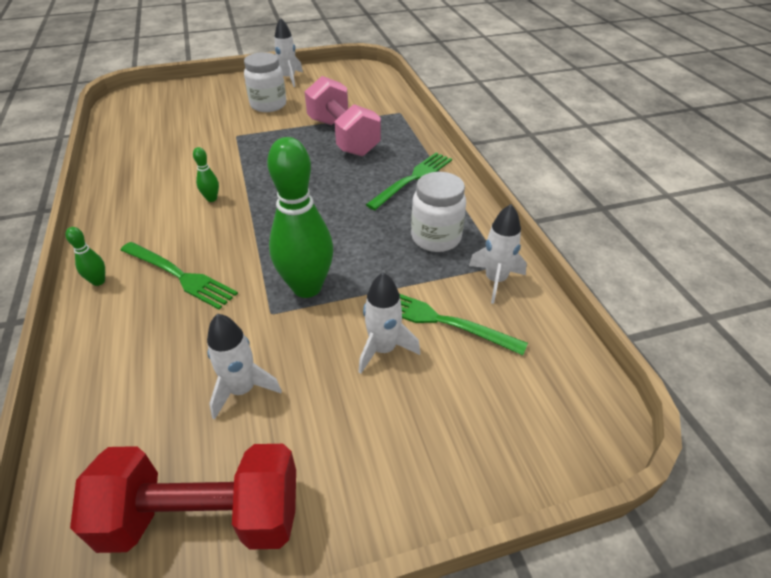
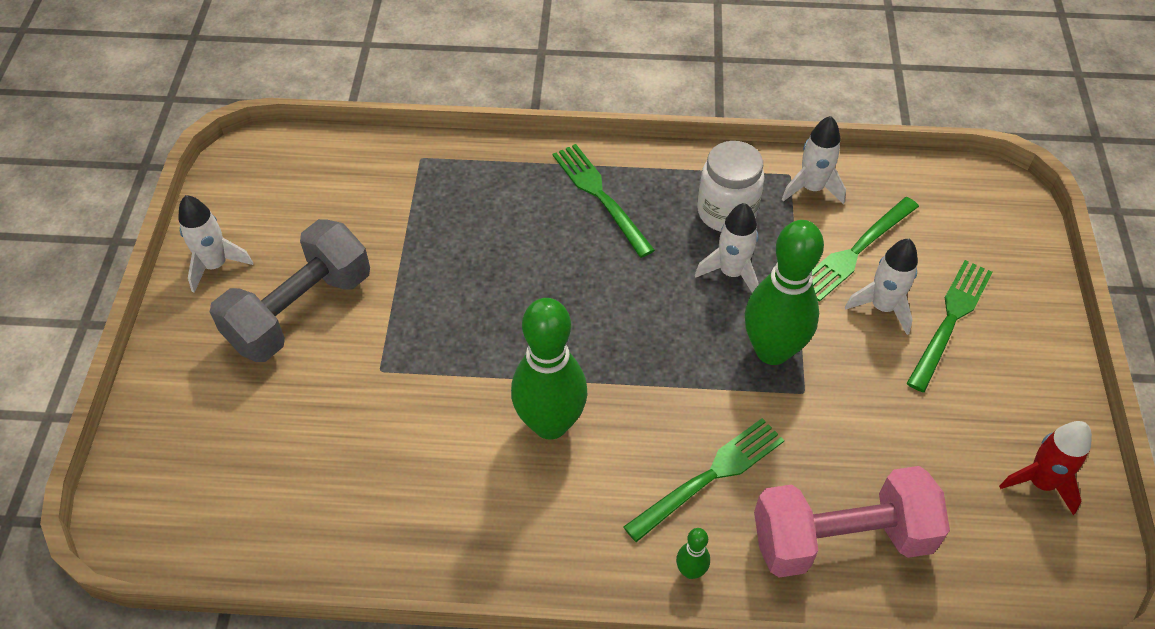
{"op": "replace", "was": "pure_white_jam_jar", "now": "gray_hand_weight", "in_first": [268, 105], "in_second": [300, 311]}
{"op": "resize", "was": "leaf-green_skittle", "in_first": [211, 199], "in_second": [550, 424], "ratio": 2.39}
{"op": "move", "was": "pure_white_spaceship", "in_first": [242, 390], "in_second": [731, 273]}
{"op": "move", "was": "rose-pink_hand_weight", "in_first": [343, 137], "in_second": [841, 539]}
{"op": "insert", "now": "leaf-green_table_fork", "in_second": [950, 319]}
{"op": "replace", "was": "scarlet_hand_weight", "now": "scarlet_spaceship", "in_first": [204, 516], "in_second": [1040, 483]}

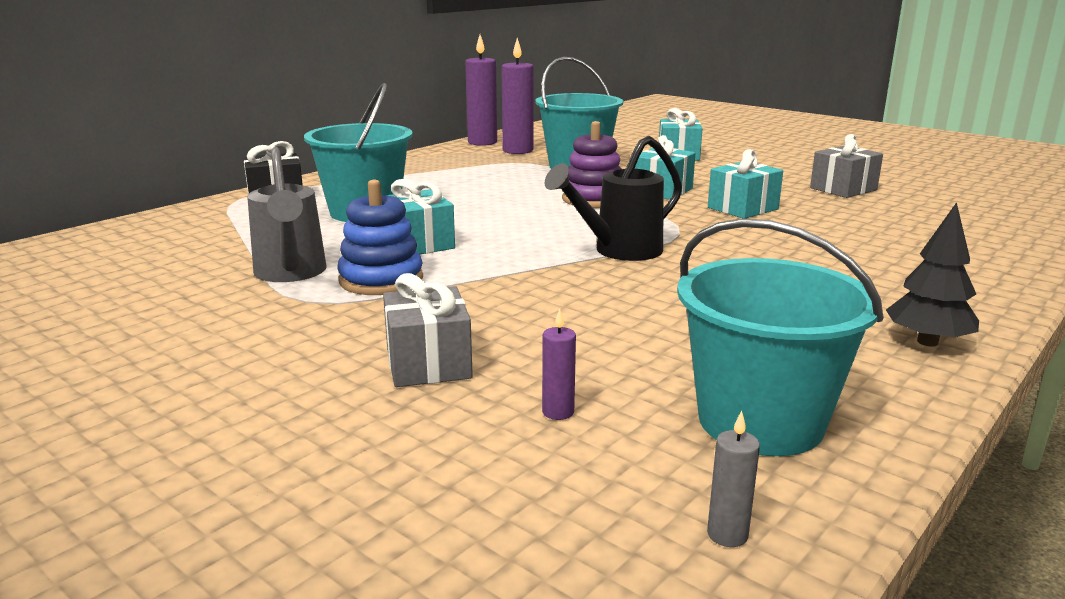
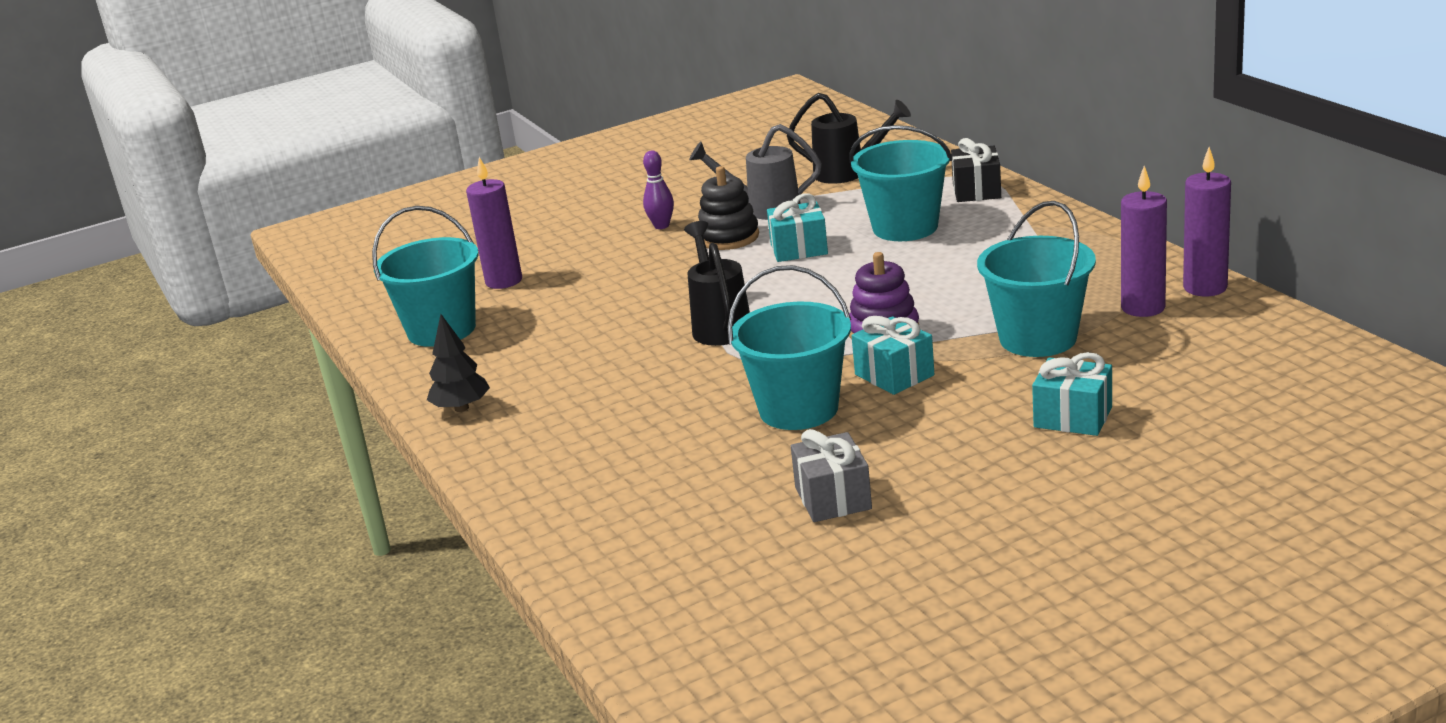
{"op": "resize", "was": "royal_purple_wax_candle", "in_first": [558, 412], "in_second": [504, 281], "ratio": 2.17}
{"op": "insert", "now": "royal_purple_skittle", "in_second": [661, 226]}
{"op": "recolor", "was": "cobalt_ring_stacker", "now": "jet-black_ring_stacker", "in_first": [381, 280], "in_second": [728, 237]}
{"op": "replace", "was": "aqua_wrapped_gift", "now": "aqua_pail", "in_first": [742, 208], "in_second": [798, 409]}
{"op": "insert", "now": "jet-black_watering_can", "in_second": [848, 173]}
{"op": "delete", "was": "gray_wrapped_gift", "in_first": [428, 363]}
{"op": "delete", "was": "gray_wax_candle", "in_first": [727, 534]}

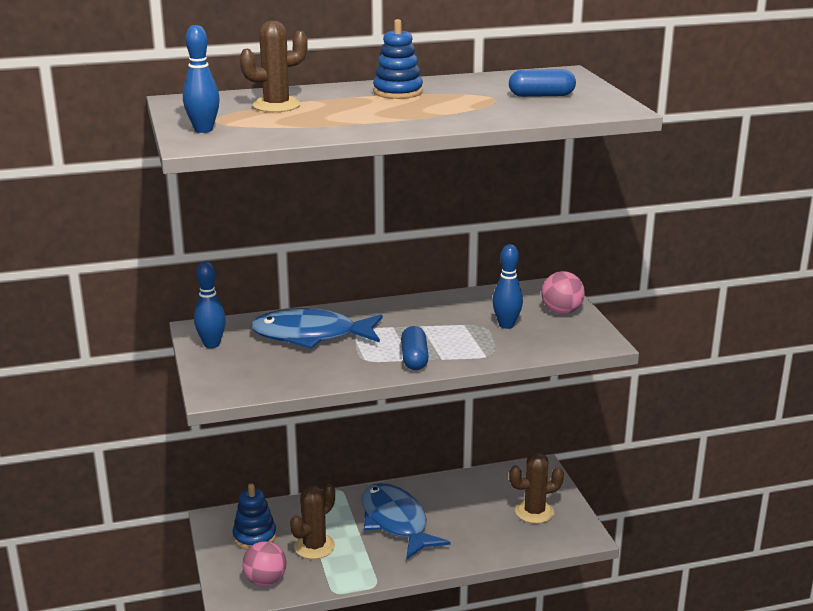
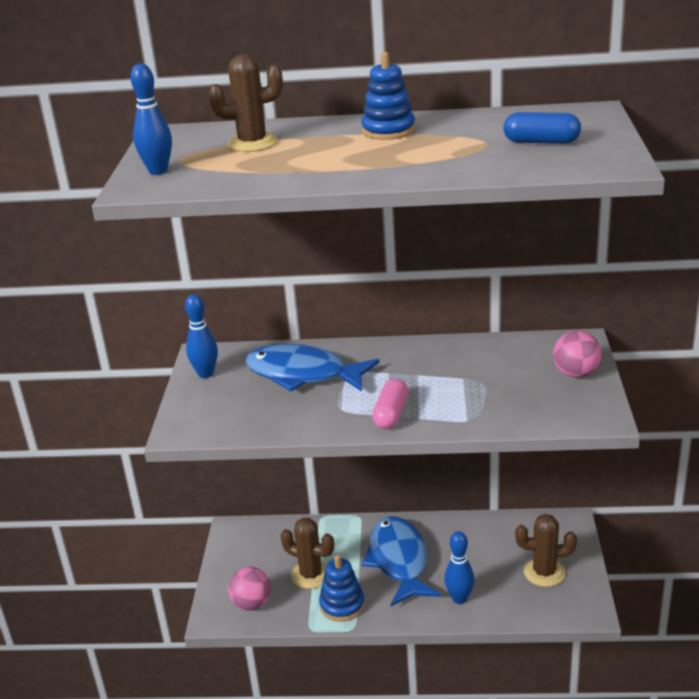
{"op": "rotate", "was": "dark_brown_cactus", "in_first": [314, 546], "in_second": [311, 575], "clockwise": 60}
{"op": "move", "was": "cobalt_ring_stacker", "in_first": [254, 536], "in_second": [342, 605]}
{"op": "recolor", "was": "cobalt_pill", "now": "rose-pink_pill", "in_first": [414, 359], "in_second": [391, 414]}
{"op": "move", "was": "cobalt_skittle", "in_first": [506, 325], "in_second": [459, 598]}

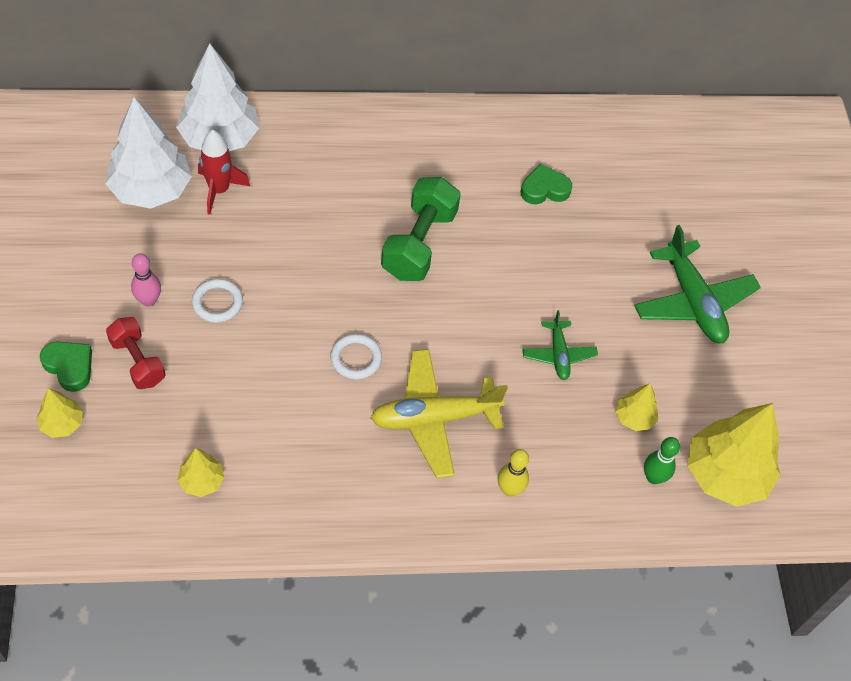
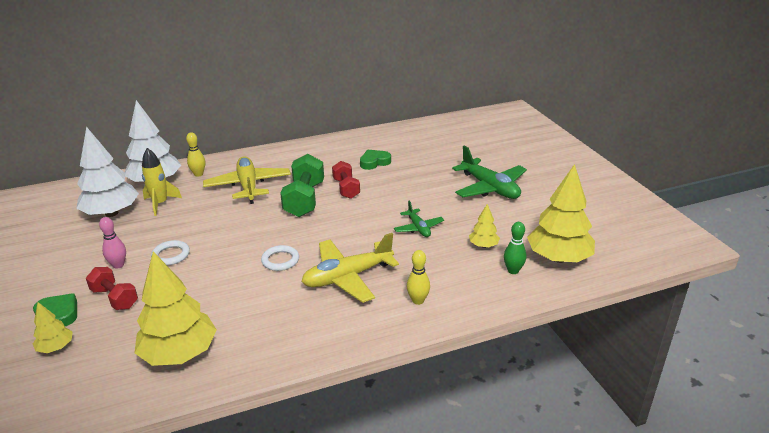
{"op": "resize", "was": "yellow_fir_tree", "in_first": [202, 481], "in_second": [179, 353], "ratio": 2.09}
{"op": "recolor", "was": "scarlet_spaceship", "now": "yellow_spaceship", "in_first": [219, 190], "in_second": [160, 204]}
{"op": "insert", "now": "yellow_skittle", "in_second": [198, 174]}
{"op": "insert", "now": "yellow_aeroplane", "in_second": [248, 186]}
{"op": "insert", "now": "scarlet_hand_weight", "in_second": [346, 188]}

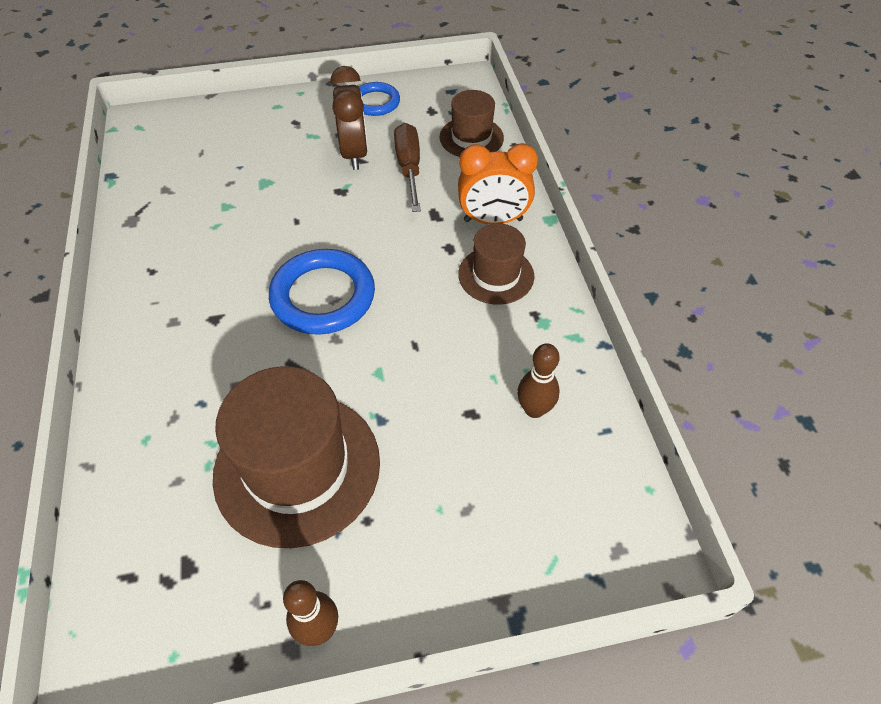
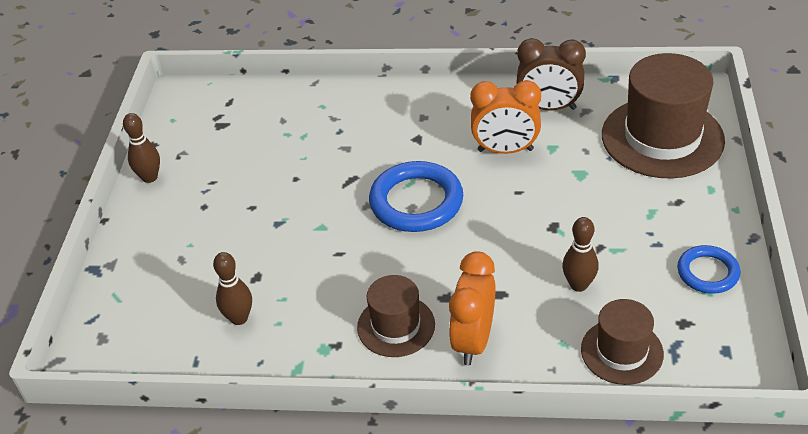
{"op": "insert", "now": "orange-coloured_clock", "in_second": [505, 150]}
{"op": "move", "was": "dark_brown_clock", "in_first": [354, 154], "in_second": [549, 108]}
{"op": "replace", "was": "dark_brown_screwdriver", "now": "dark_brown_skittle", "in_first": [409, 167], "in_second": [578, 285]}
{"op": "move", "was": "dark_brown_top_hat", "in_first": [297, 467], "in_second": [662, 137]}

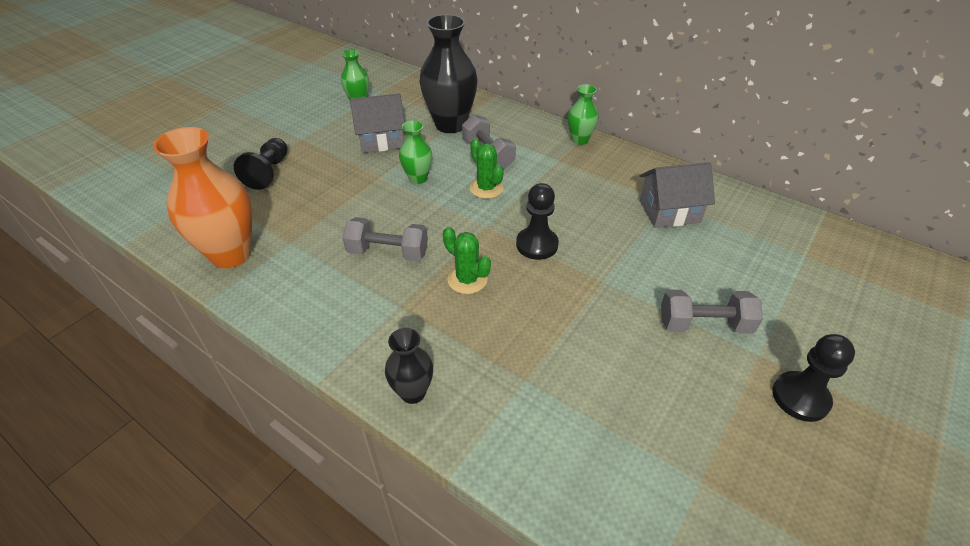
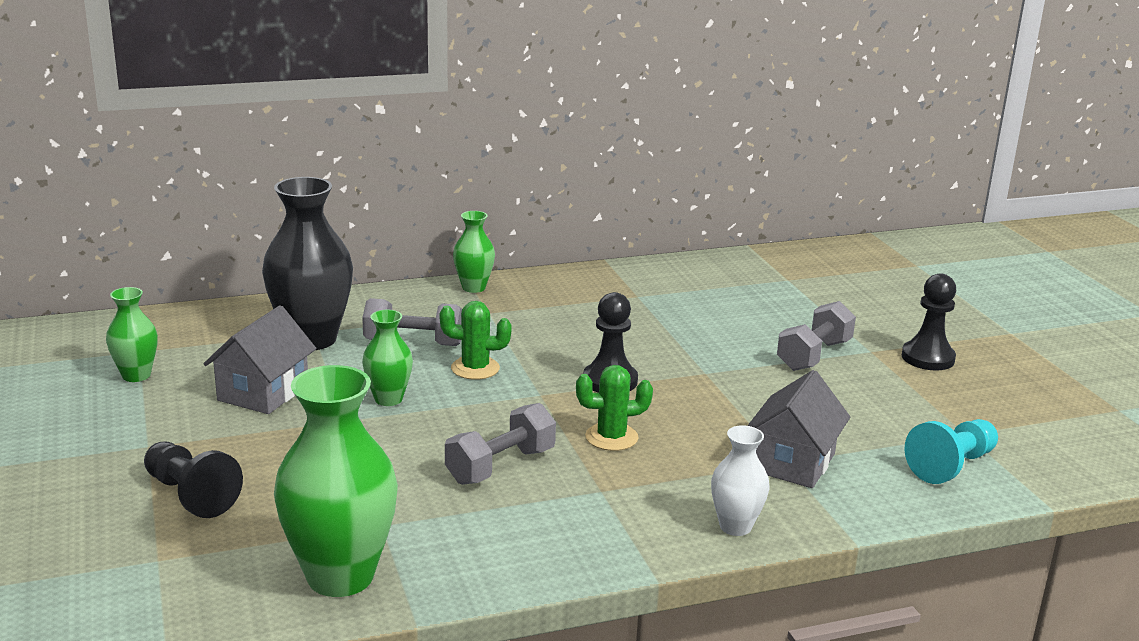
{"op": "recolor", "was": "orange-coloured_vase", "now": "leaf-green_vase", "in_first": [231, 254], "in_second": [340, 576]}
{"op": "recolor", "was": "jet-black_vase", "now": "pure_white_vase", "in_first": [412, 392], "in_second": [735, 526]}
{"op": "move", "was": "gray_toy_house", "in_first": [669, 211], "in_second": [792, 462]}
{"op": "insert", "now": "aqua_game_pawn", "in_second": [951, 466]}

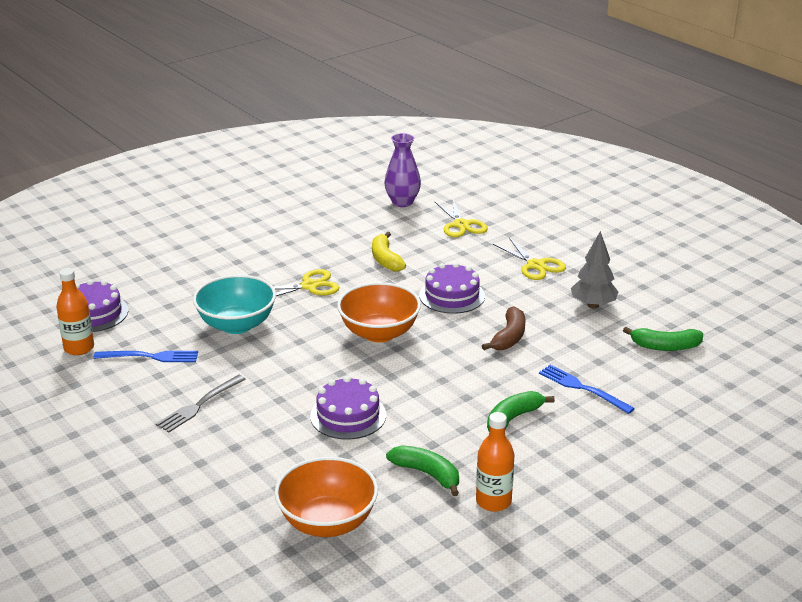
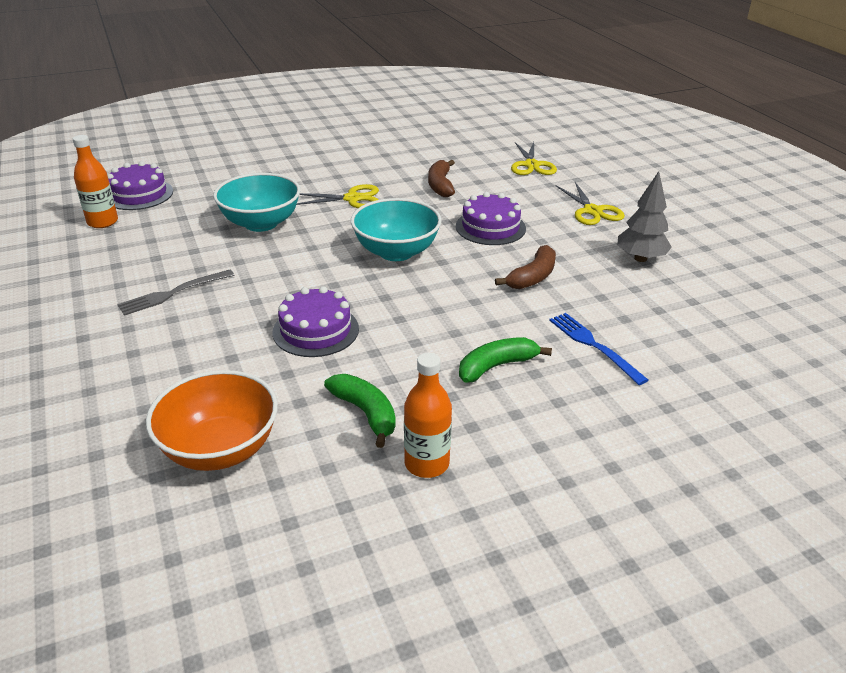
{"op": "recolor", "was": "orange-coloured_serving_bowl", "now": "aqua_serving_bowl", "in_first": [379, 333], "in_second": [396, 252]}
{"op": "recolor", "was": "yellow_banana_fruit", "now": "dark_brown_banana_fruit", "in_first": [385, 259], "in_second": [440, 185]}
{"op": "delete", "was": "cobalt_table_fork", "in_first": [151, 357]}
{"op": "delete", "was": "royal_purple_vase", "in_first": [402, 202]}
{"op": "delete", "was": "leaf-green_banana_fruit", "in_first": [665, 346]}

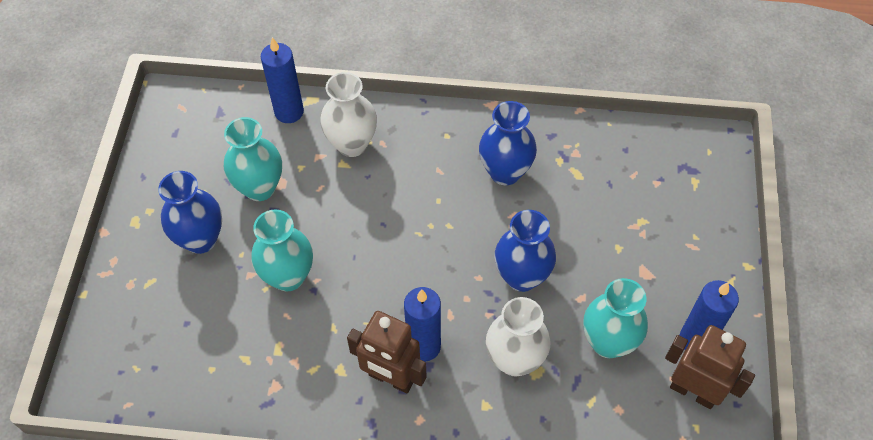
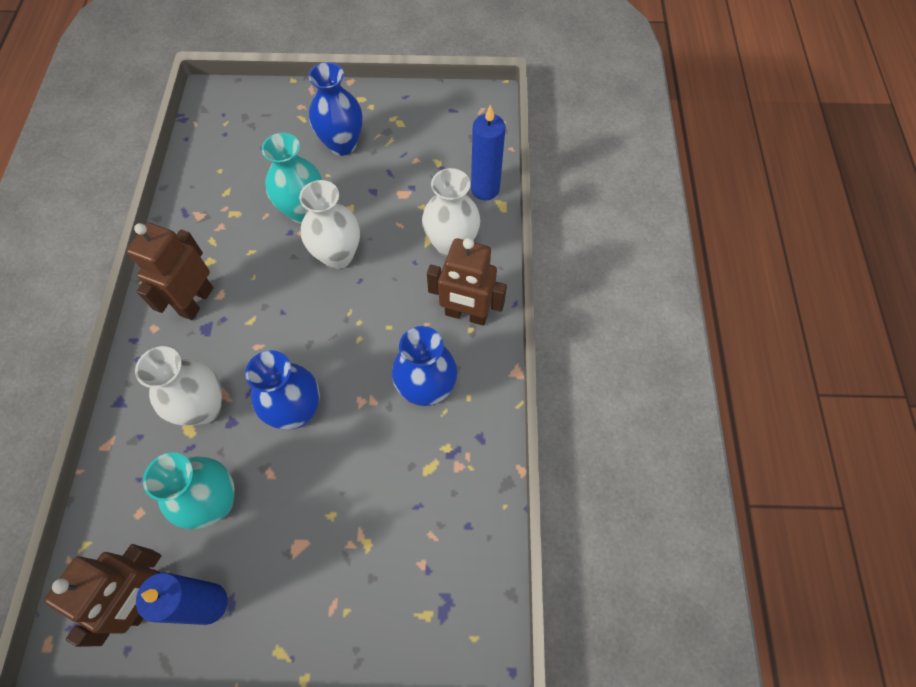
{"op": "insert", "now": "pure_white_vase", "in_second": [338, 256]}
{"op": "insert", "now": "dark_brown_robot_figure", "in_second": [466, 315]}
{"op": "delete", "was": "aqua_vase", "in_first": [260, 188]}
{"op": "delete", "was": "cobalt_wax_candle", "in_first": [424, 346]}

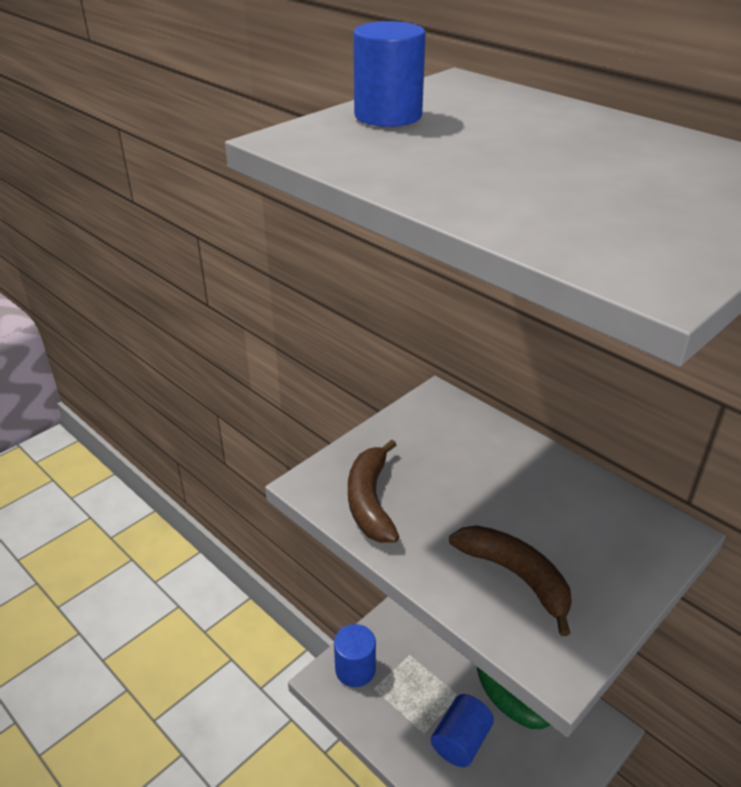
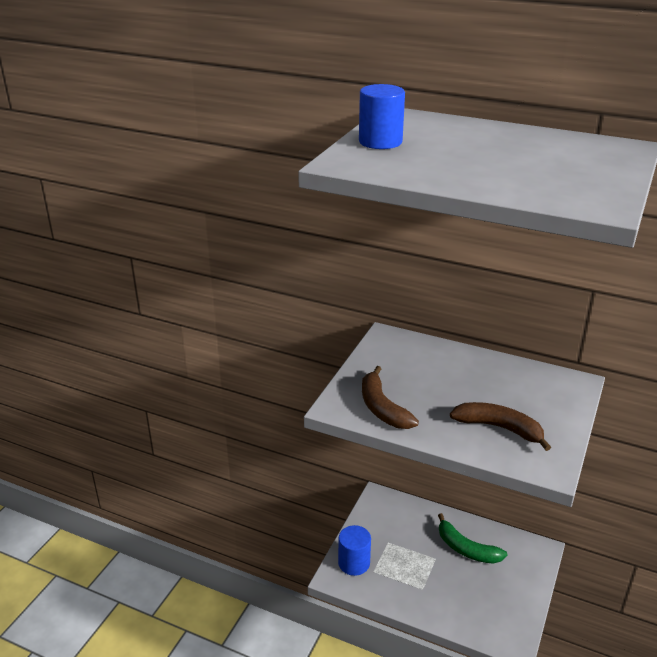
{"op": "delete", "was": "cobalt_solid_cylinder", "in_first": [461, 741]}

